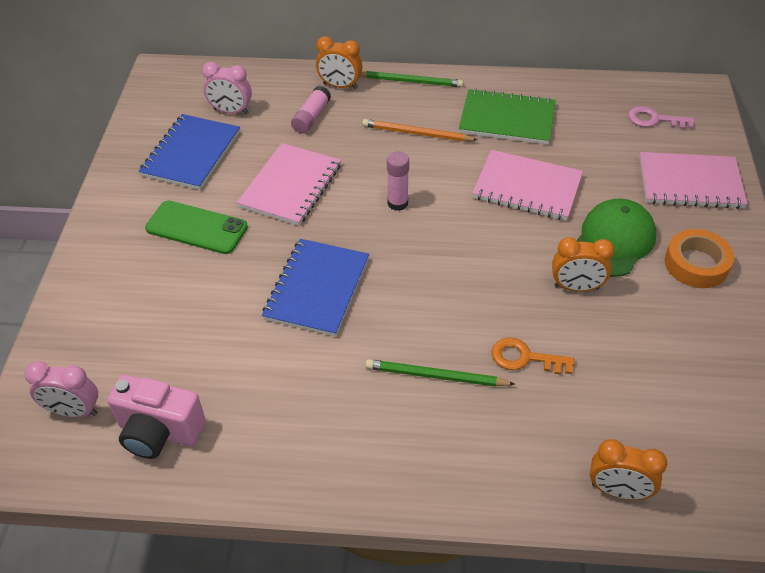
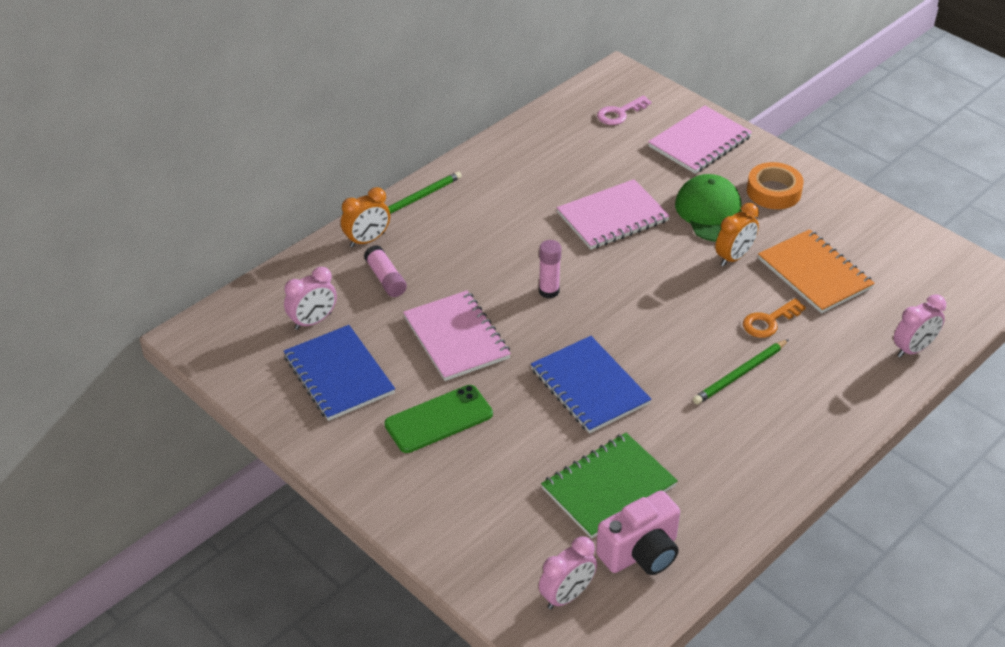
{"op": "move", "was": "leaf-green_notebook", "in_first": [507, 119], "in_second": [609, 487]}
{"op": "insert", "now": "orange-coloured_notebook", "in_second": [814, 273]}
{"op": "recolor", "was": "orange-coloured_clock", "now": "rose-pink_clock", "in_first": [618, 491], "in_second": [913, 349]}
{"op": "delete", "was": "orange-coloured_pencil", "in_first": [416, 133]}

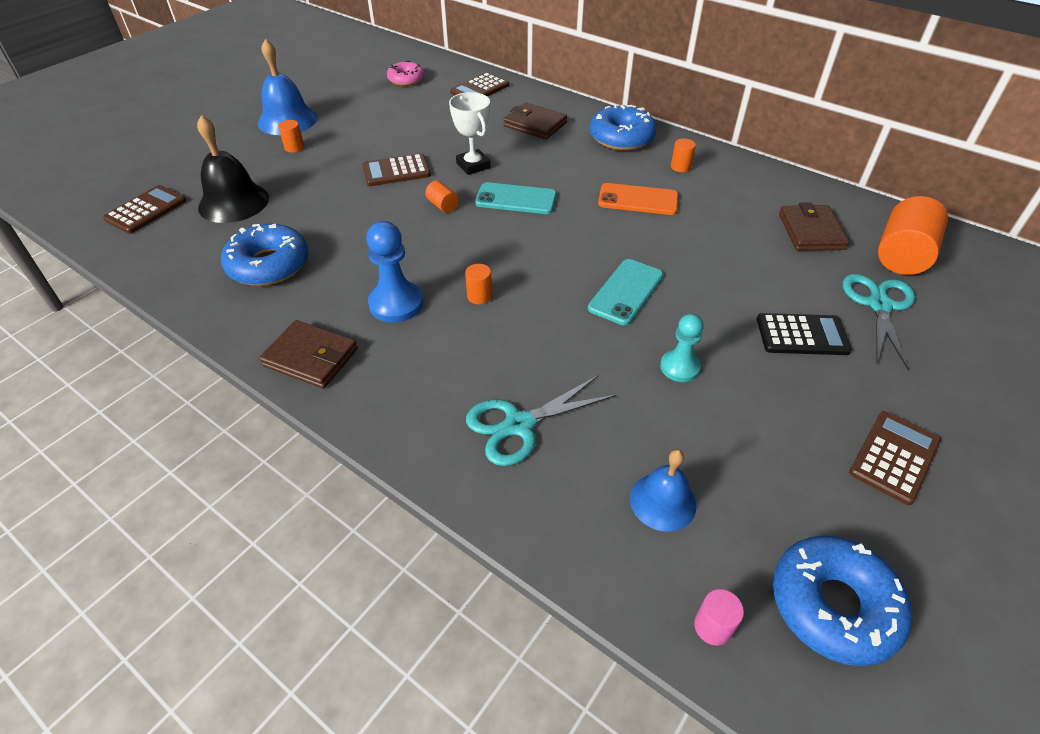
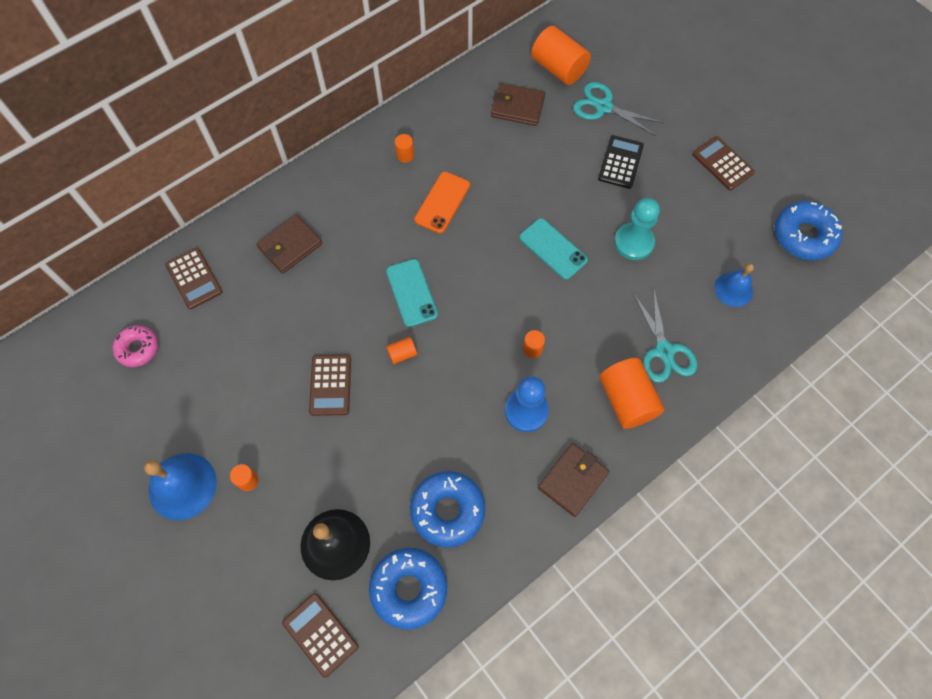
{"op": "move", "was": "cobalt_glazed_donut", "in_first": [621, 138], "in_second": [409, 589]}
{"op": "rotate", "was": "aqua_phone", "in_first": [516, 199], "in_second": [411, 293], "clockwise": -45}
{"op": "insert", "now": "orange-coloured_solid_cylinder", "in_second": [627, 400]}
{"op": "resize", "was": "aqua_game_pawn", "in_first": [679, 367], "in_second": [633, 242], "ratio": 1.51}
{"op": "delete", "was": "pure_white_trophy", "in_first": [473, 165]}
{"op": "delete", "was": "rose-pink_solid_cylinder", "in_first": [712, 627]}

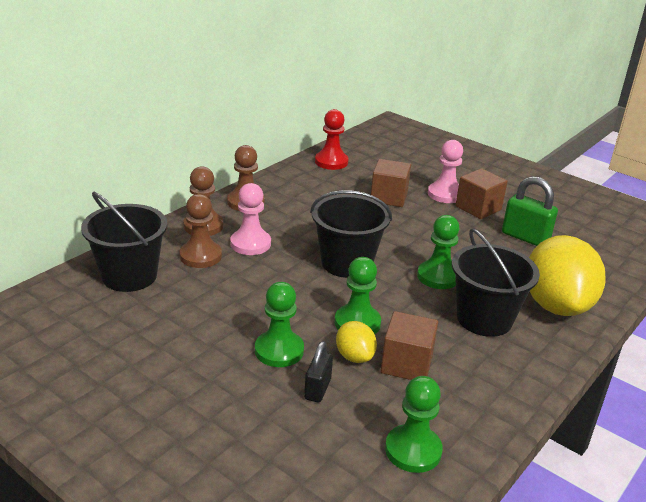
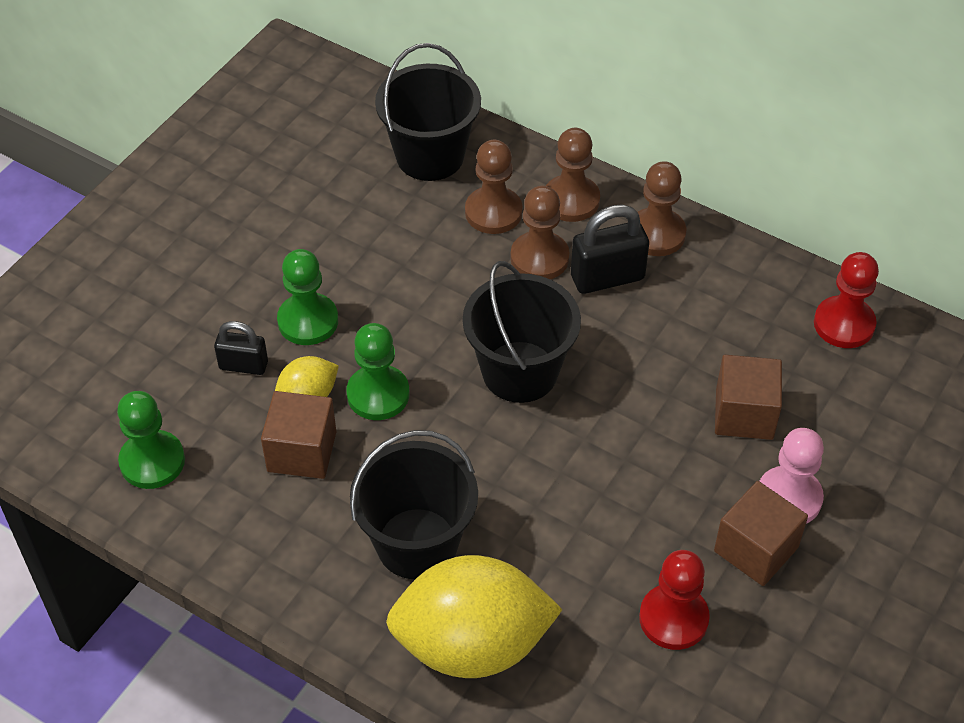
{"op": "recolor", "was": "rose-pink_game_pawn", "now": "dark_brown_game_pawn", "in_first": [250, 244], "in_second": [539, 258]}
{"op": "insert", "now": "jet-black_small_lock", "in_second": [607, 278]}
{"op": "replace", "was": "leaf-green_small_lock", "now": "scarlet_game_pawn", "in_first": [525, 237], "in_second": [673, 618]}
{"op": "delete", "was": "leaf-green_game_pawn", "in_first": [438, 277]}

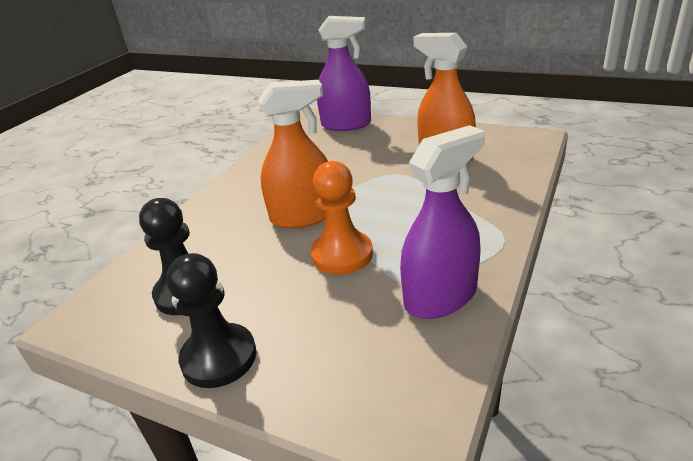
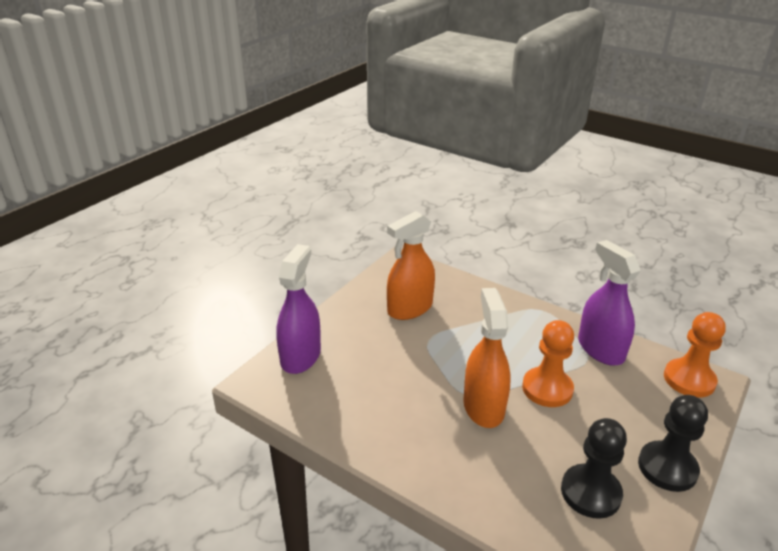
{"op": "insert", "now": "orange-coloured_game_pawn", "in_second": [689, 380]}

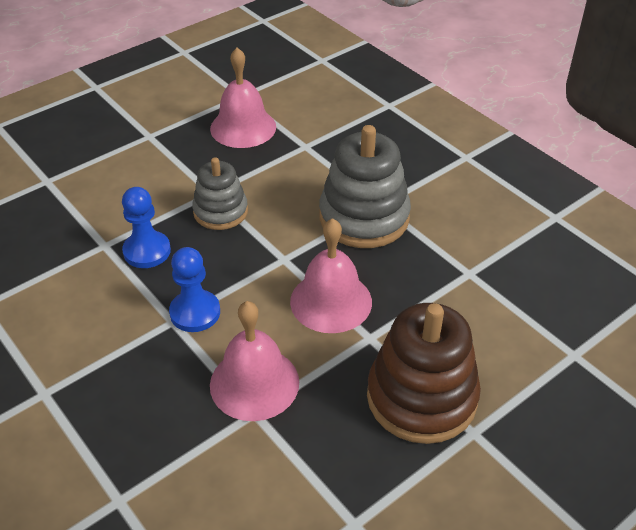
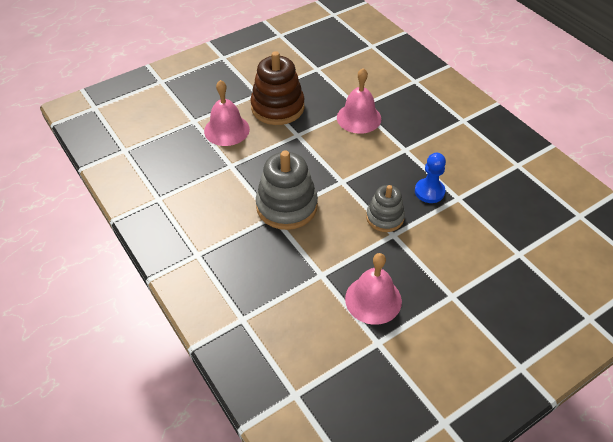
{"op": "move", "was": "rose-pink_bell", "in_first": [331, 301], "in_second": [226, 130]}
{"op": "delete", "was": "cobalt_game_pawn", "in_first": [195, 312]}

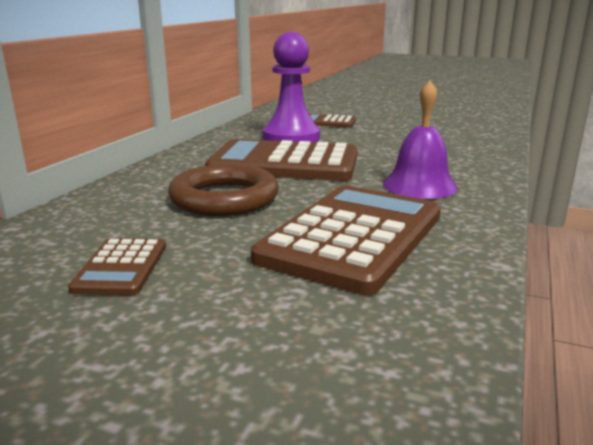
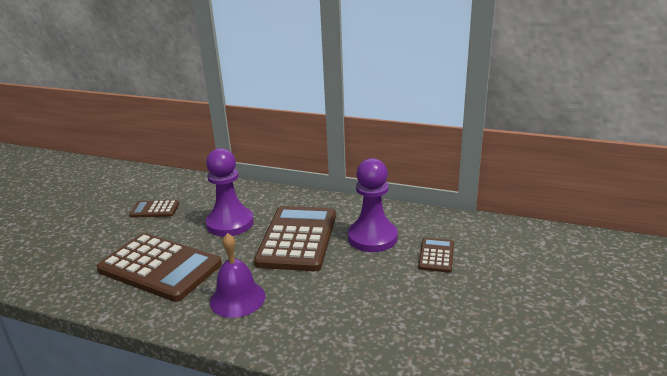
{"op": "replace", "was": "dark_brown_torus", "now": "royal_purple_game_pawn", "in_first": [224, 198], "in_second": [230, 223]}

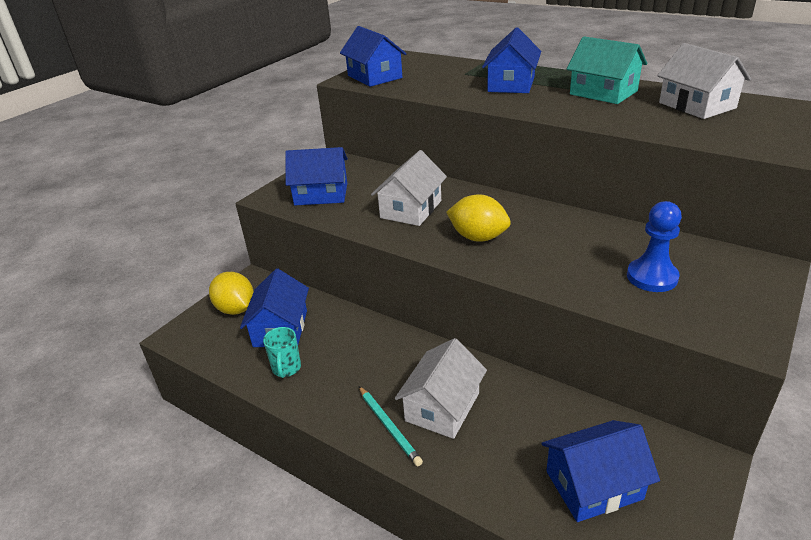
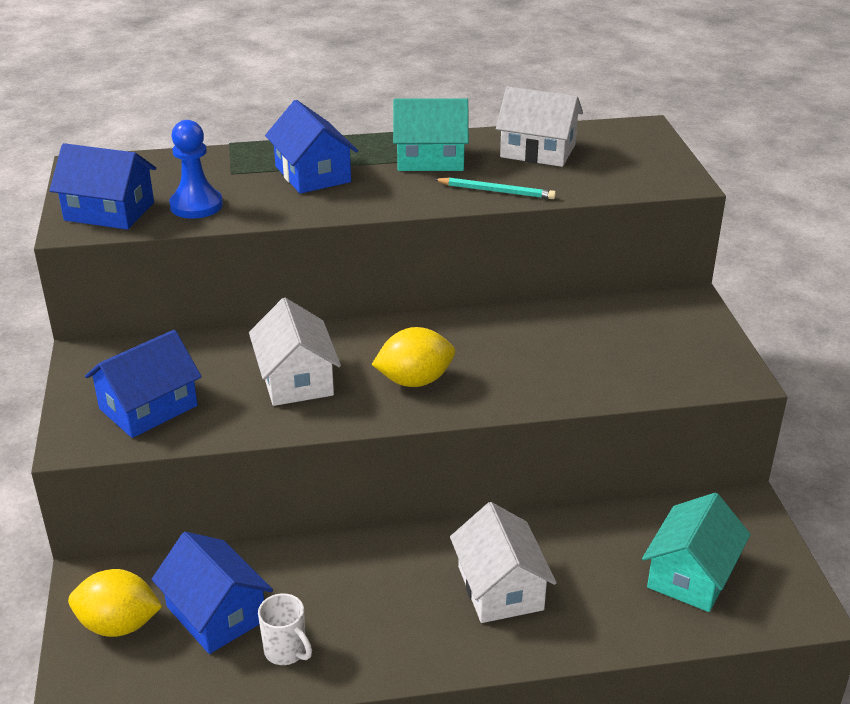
{"op": "move", "was": "cobalt_game_pawn", "in_first": [652, 277], "in_second": [196, 205]}
{"op": "recolor", "was": "aqua_coffee_mug", "now": "pure_white_coffee_mug", "in_first": [286, 369], "in_second": [286, 651]}
{"op": "move", "was": "aqua_pencil", "in_first": [389, 426], "in_second": [496, 191]}
{"op": "recolor", "was": "cobalt_toy_house", "now": "aqua_toy_house", "in_first": [594, 485], "in_second": [691, 575]}

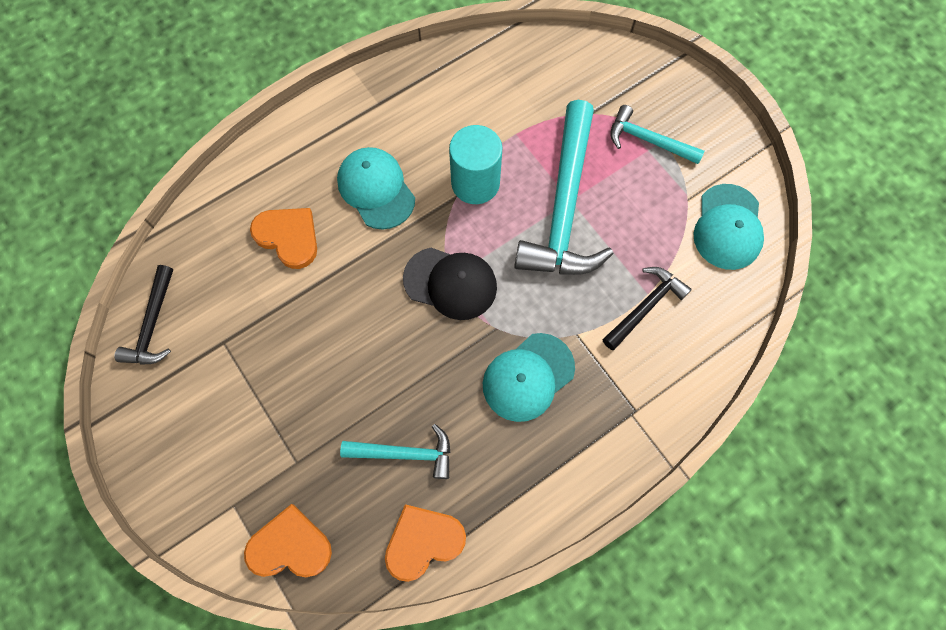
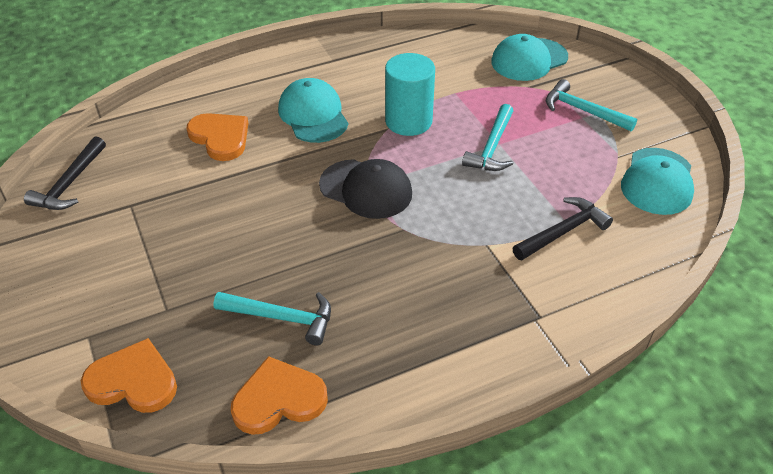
{"op": "resize", "was": "aqua_hammer", "in_first": [564, 206], "in_second": [492, 147], "ratio": 0.52}
{"op": "move", "was": "aqua_baseball_cap", "in_first": [528, 377], "in_second": [529, 60]}

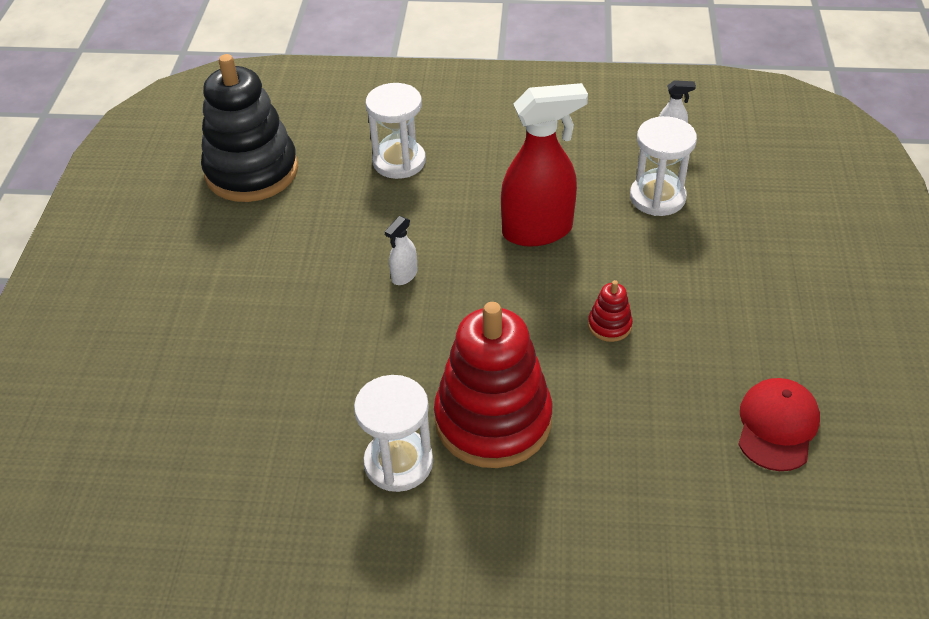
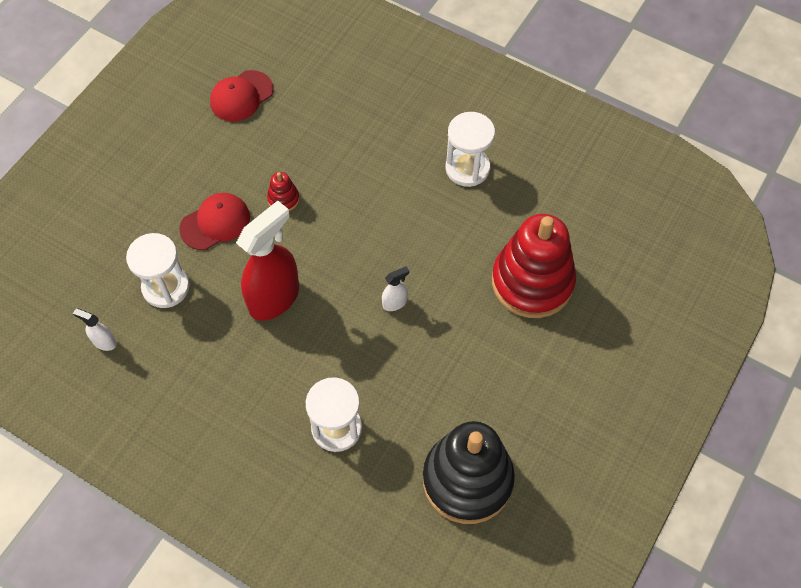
{"op": "insert", "now": "scarlet_baseball_cap", "in_second": [215, 223]}
{"op": "rotate", "was": "scarlet_sprayer", "in_first": [538, 231], "in_second": [274, 298], "clockwise": 120}
{"op": "move", "was": "scarlet_ring_stacker", "in_first": [493, 420], "in_second": [532, 282]}

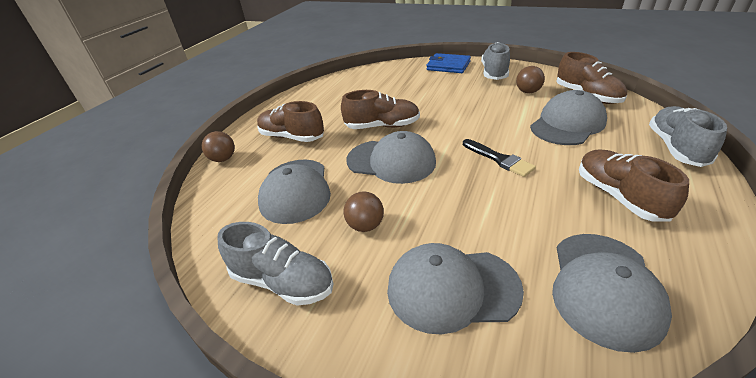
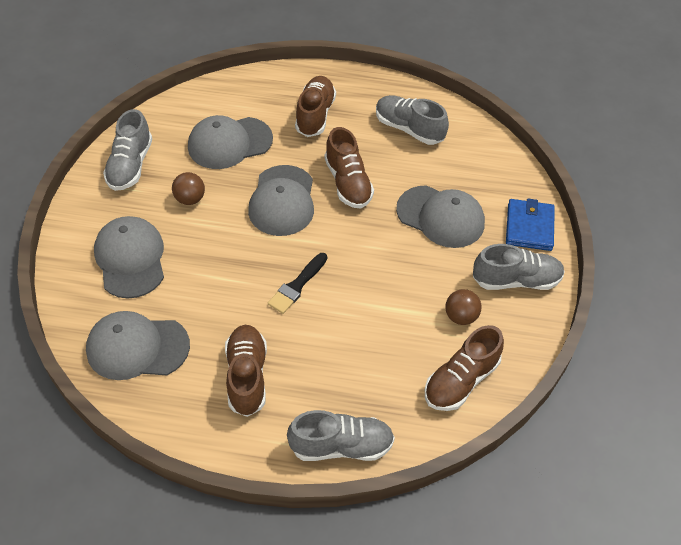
{"op": "rotate", "was": "dark_brown_shoe", "in_first": [619, 196], "in_second": [247, 376], "clockwise": -60}
{"op": "insert", "now": "gray_shoe", "in_second": [409, 129]}
{"op": "move", "was": "gray_baseball_cap", "in_first": [567, 124], "in_second": [440, 217]}
{"op": "delete", "was": "dark_brown_ball", "in_first": [223, 159]}

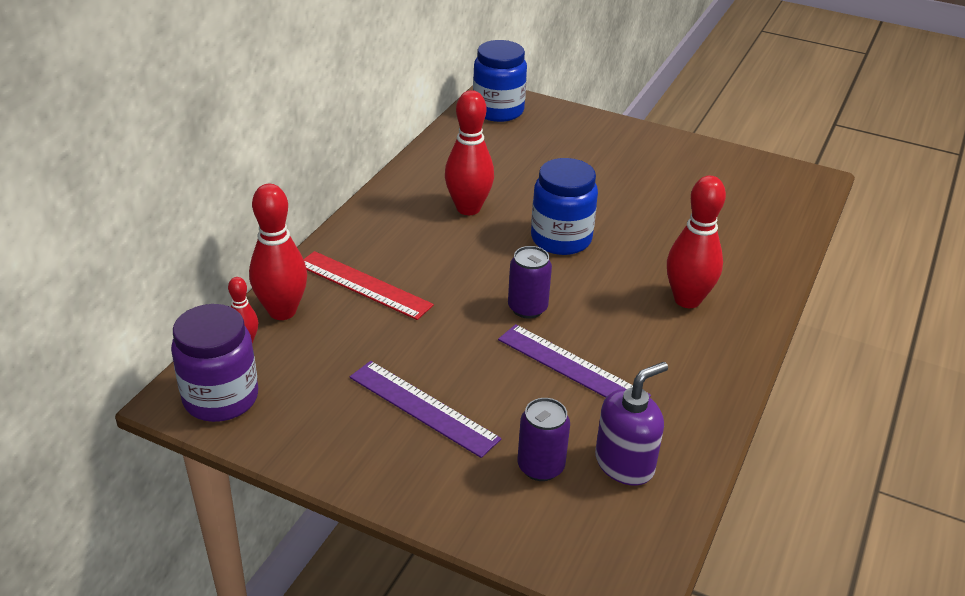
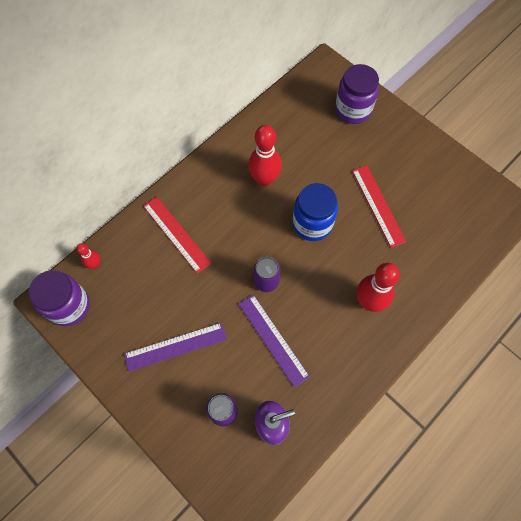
{"op": "rotate", "was": "royal_purple_ruler", "in_first": [423, 407], "in_second": [175, 346], "clockwise": -75}
{"op": "insert", "now": "royal_purple_jam_jar", "in_second": [353, 110]}
{"op": "insert", "now": "scarlet_ruler", "in_second": [378, 205]}
{"op": "delete", "was": "scarlet_skittle", "in_first": [282, 311]}
{"op": "delete", "was": "cobalt_jam_jar", "in_first": [498, 111]}

